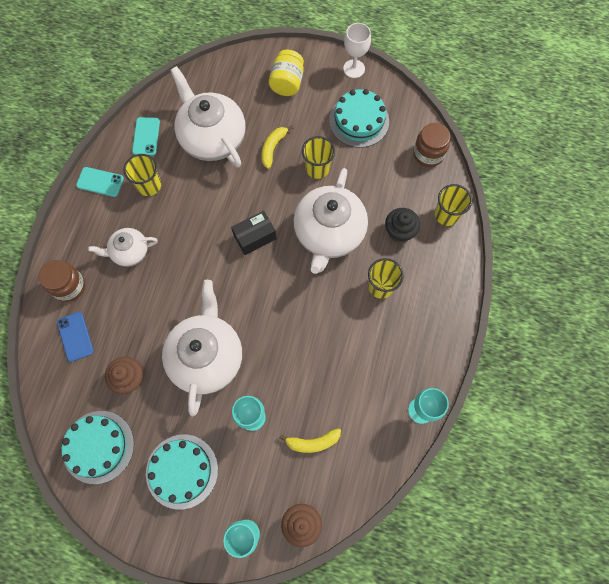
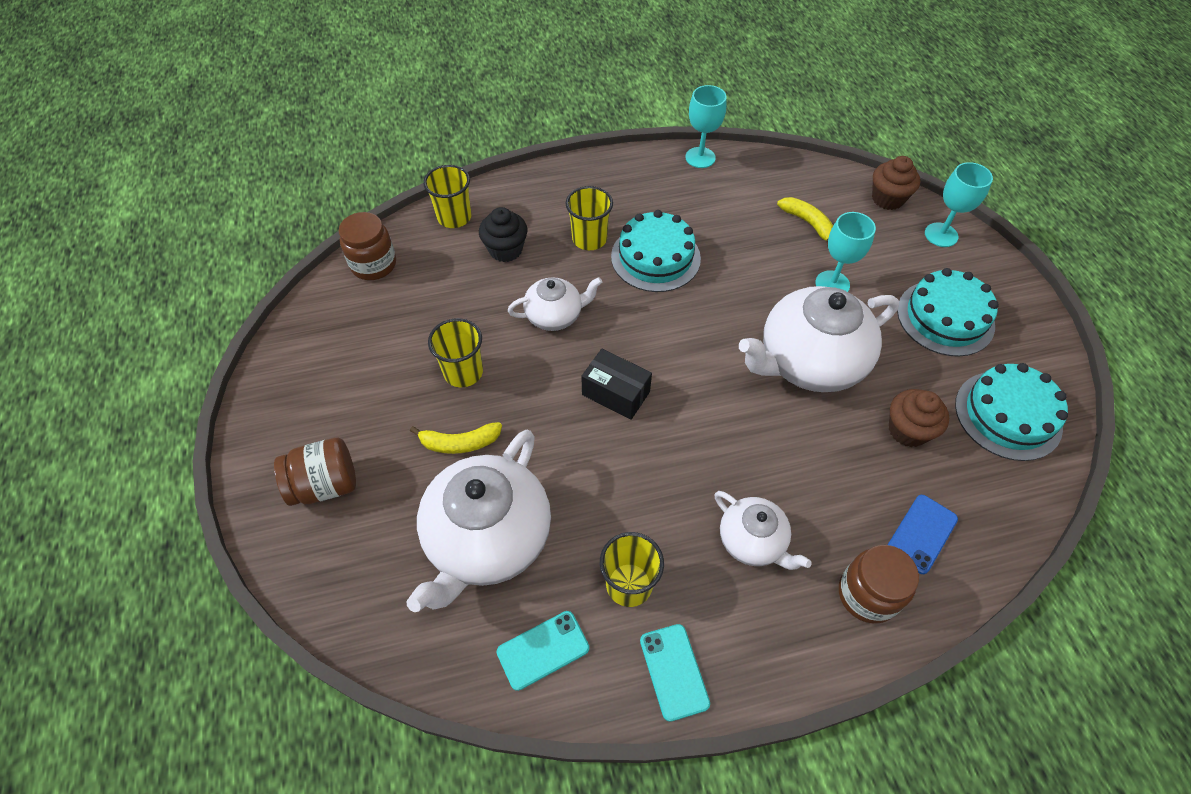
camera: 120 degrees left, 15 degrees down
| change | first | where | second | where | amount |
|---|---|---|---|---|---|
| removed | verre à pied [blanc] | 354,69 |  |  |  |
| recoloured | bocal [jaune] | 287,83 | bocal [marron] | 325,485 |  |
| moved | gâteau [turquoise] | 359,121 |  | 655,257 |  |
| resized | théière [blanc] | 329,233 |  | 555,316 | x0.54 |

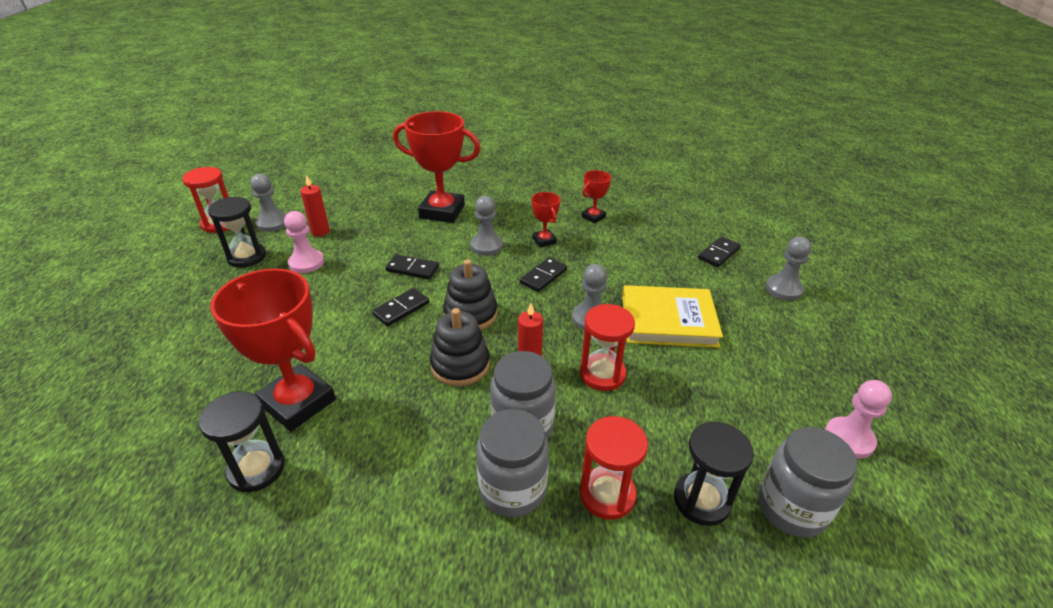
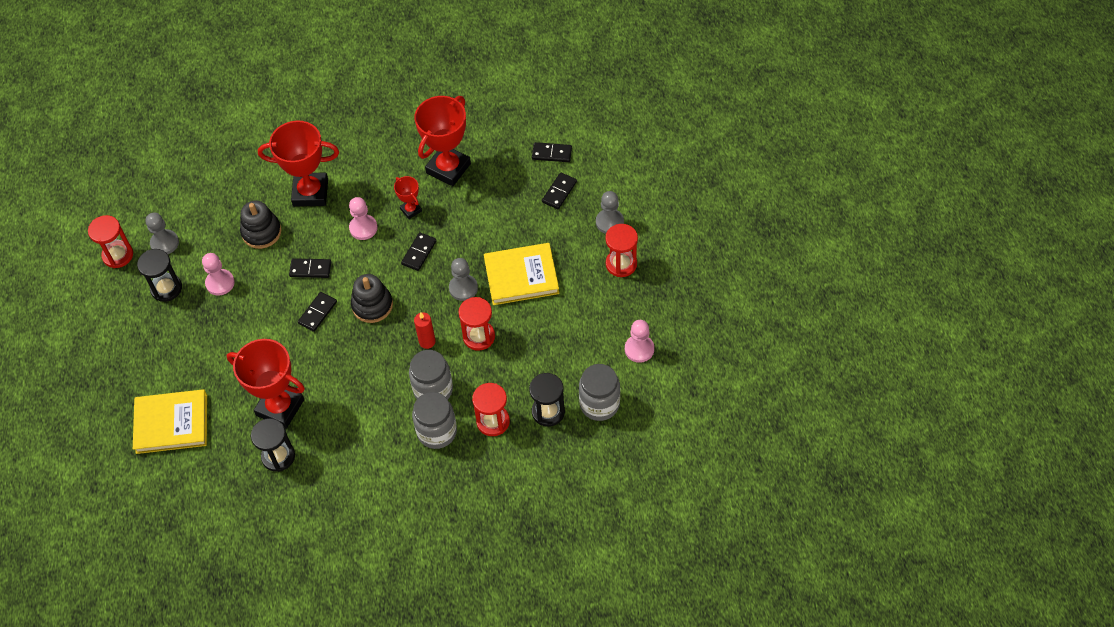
camera: 10 degrees left, 20 degrees up
| change | first | where | second | where | amount |
|---|---|---|---|---|---|
| resized | trophée [rouge] | 593,217 |  | 448,168 | x2.08 |
| removed | bougie [rouge] | 320,232 |  |  |  |
| recoloured | pion [gris] | 486,246 | pion [rose] | 363,228 |  |
| moved | jouet à empiler [noir] | 460,365 |  | 261,232 |  |
| added |  |  | domino [noir] | 552,153 |  |
| added |  |  | sablier [rouge] | 621,264 |  |
| added |  |  | livre [jaune] | 171,424 |  |

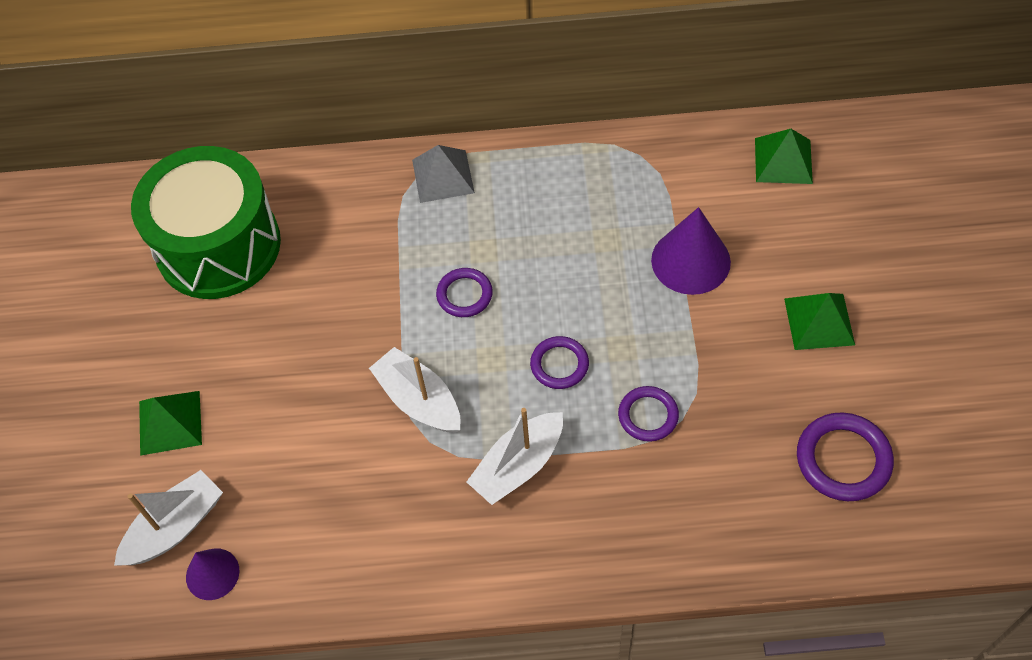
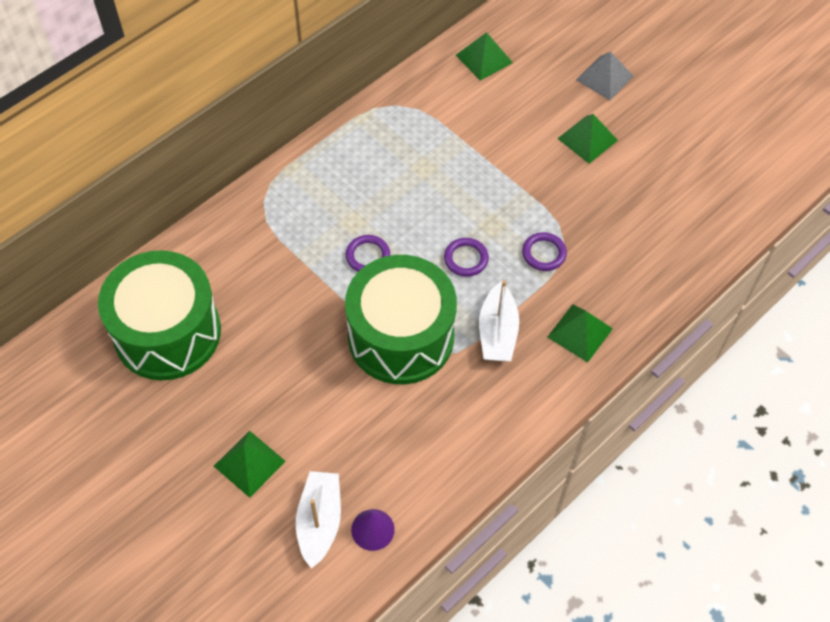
camera: 45 degrees left, 0 degrees up
| change | first | where | second | where | amount |
|---|---|---|---|---|---|
| moved | pyramide [gris] | 443,176 |  | 604,78 |  |
| removed | cône [violet] | 690,261 |  |  |  |
| replaced | bateau [blanc] | 419,400 | tambour [vert] | 401,336 |  |
| removed | anneau [violet] | 843,459 |  |  |  |
| added |  |  | pyramide [vert] | 579,332 |  |

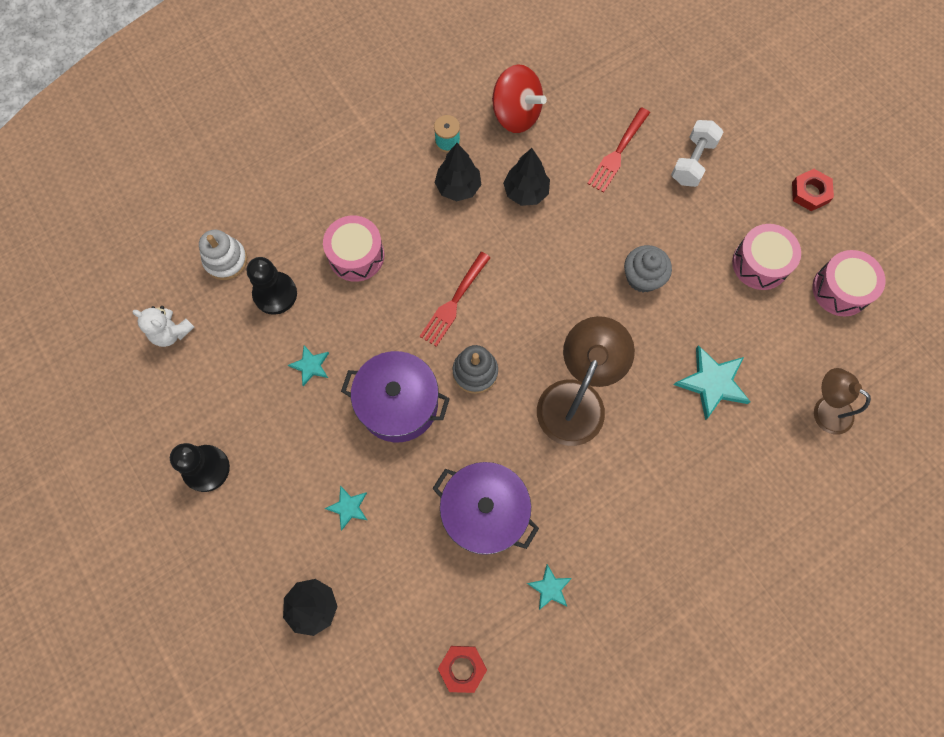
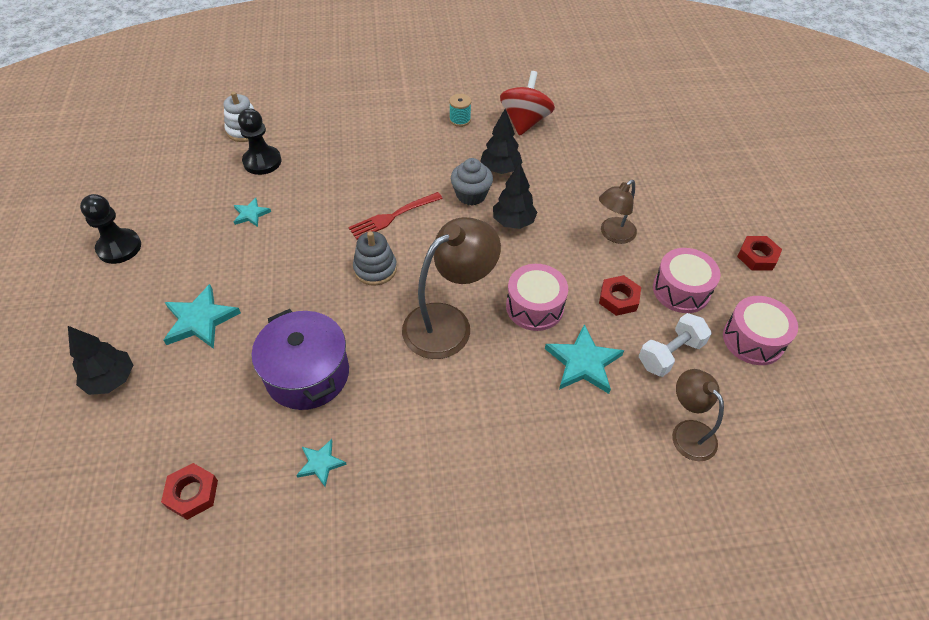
camera: 25 degrees right, 20 degrees down
| change | first | where | second | where | amount |
|---|---|---|---|---|---|
| turned | toupie [rouge] | 516,114 |  | 525,122 | 135 degrees counterclockwise |
| removed | fourchette [rouge] | 618,152 |  |  |  |
| moved | haltère [blanc] | 693,161 |  | 670,354 |  |
| moved | arbre [noir] | 458,187 |  | 513,222 |  |
| moved | tambour [rose] | 356,255 |  | 534,307 |  |
| moved | muffin [gris] | 642,277 |  | 471,195 |  |
| removed | ours en peluche [blanc] | 171,332 |  |  |  |
| removed | marmite [violet] | 398,404 |  |  |  |
| resized | étoile [turquoise] | 348,507 |  | 200,320 | x1.77 |
| added |  |  | lampe [marron] | 613,234 |  |
| added |  |  | écrou [rouge] | 618,299 |  |

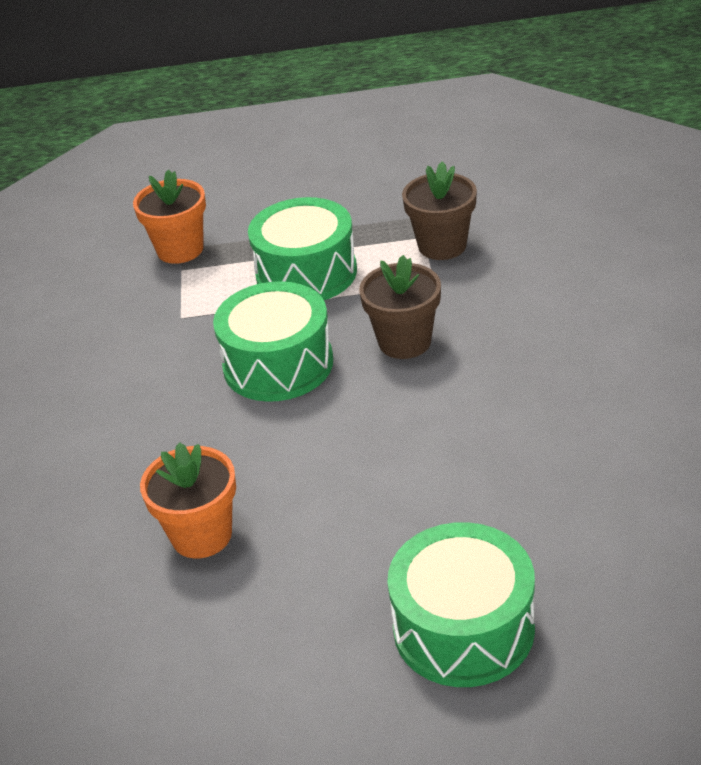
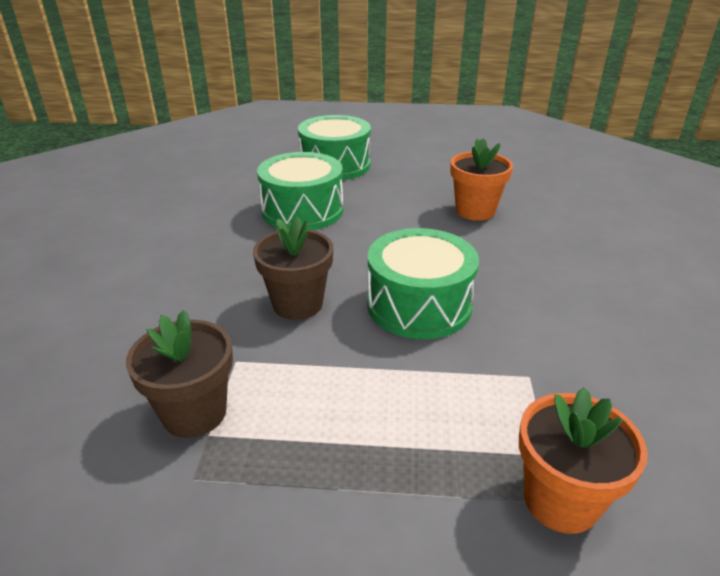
camera: 175 degrees left, 5 degrees down
| change | first | where | second | where | amount |
|---|---|---|---|---|---|
| moved | tambour [vert] | 306,273 |  | 302,211 |  |

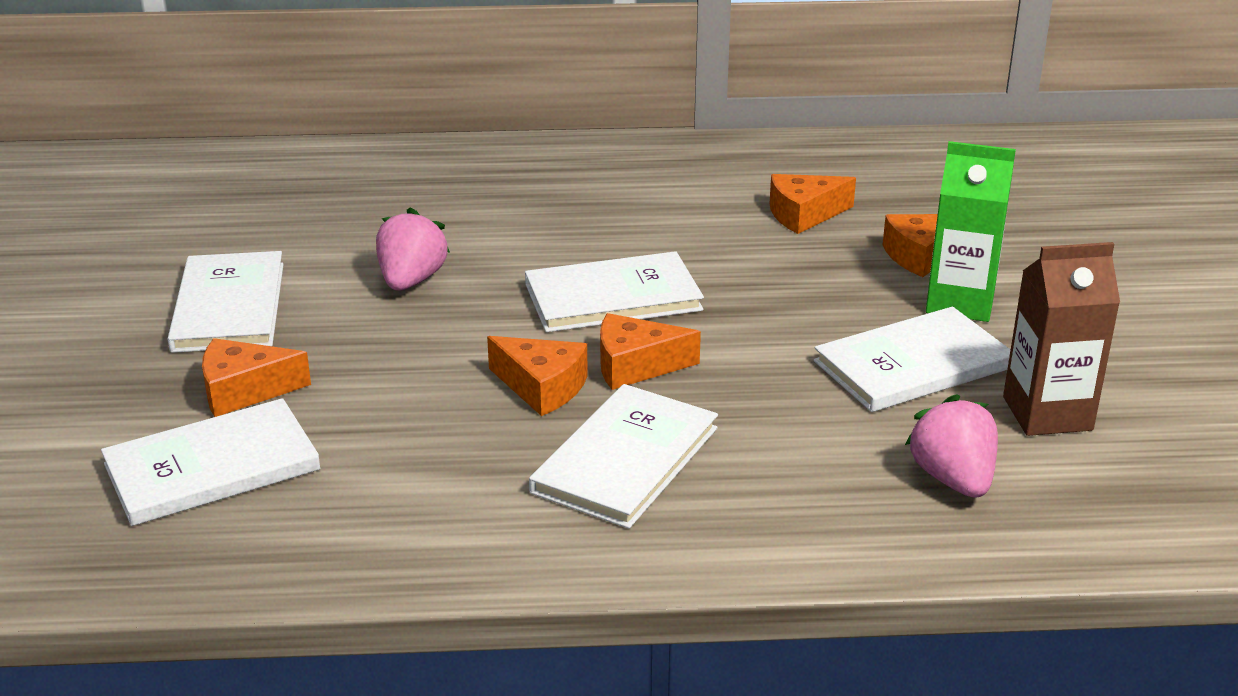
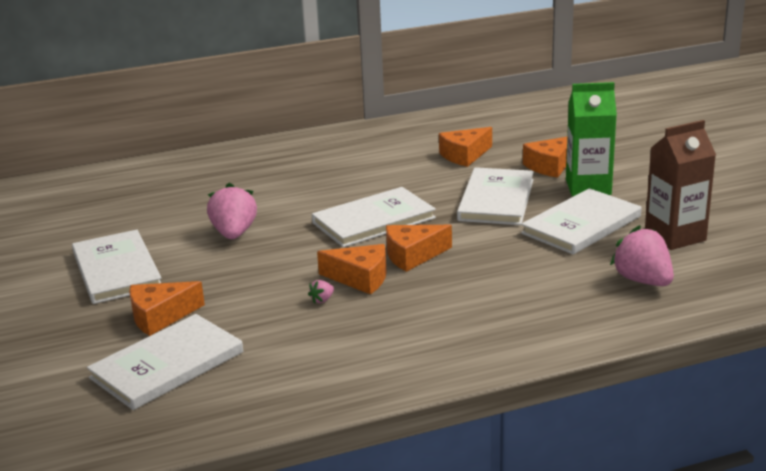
camera: 15 degrees left, 5 degrees down
| change | first | where | second | where | amount |
|---|---|---|---|---|---|
| moved | livre [blanc] | 625,460 |  | 496,200 |  |
| added |  |  | fraise [rose] | 322,300 |  |

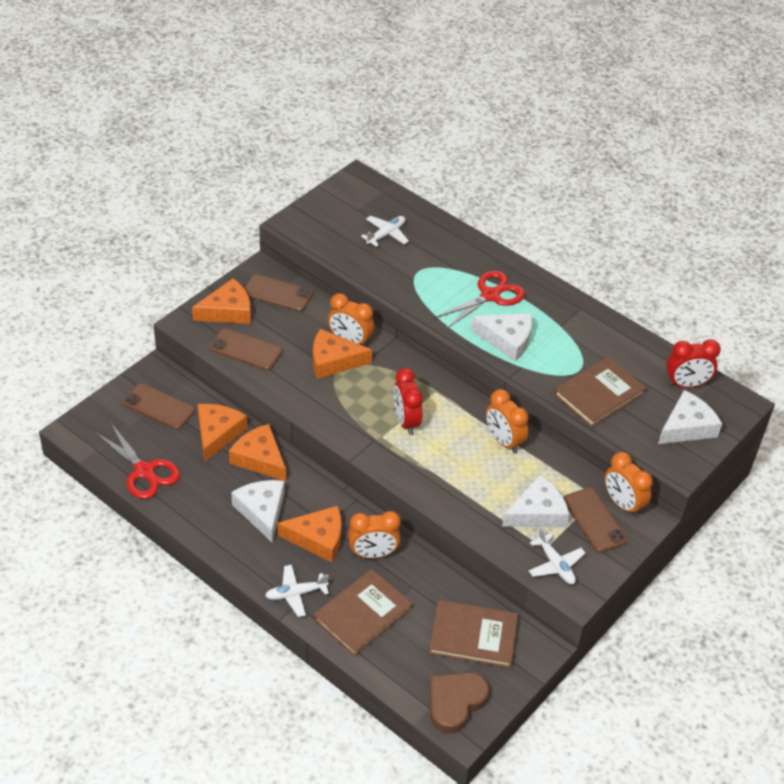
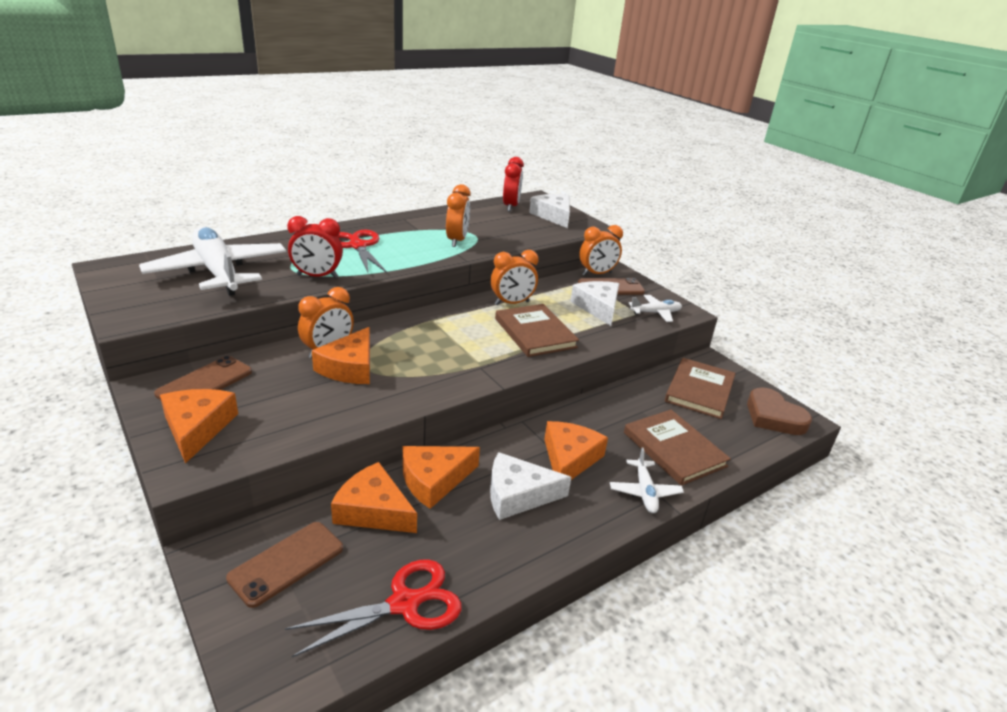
camera: 75 degrees left, 15 degrees down
| change | first | where | second | where | amount |
|---|---|---|---|---|---|
| resized | avion [blanc] | 386,234 |  | 218,272 | x2.20 |
| removed | fromage [blanc] | 507,340 |  |  |  |
| removed | téléphone [marron] | 246,350 |  |  |  |
| moved | livre [marron] | 599,394 |  | 535,333 |  |
| moved | réveil [rouge] | 406,421 |  | 317,276 |  |
| moved | réveil [orange] | 373,554 |  | 457,241 |  |

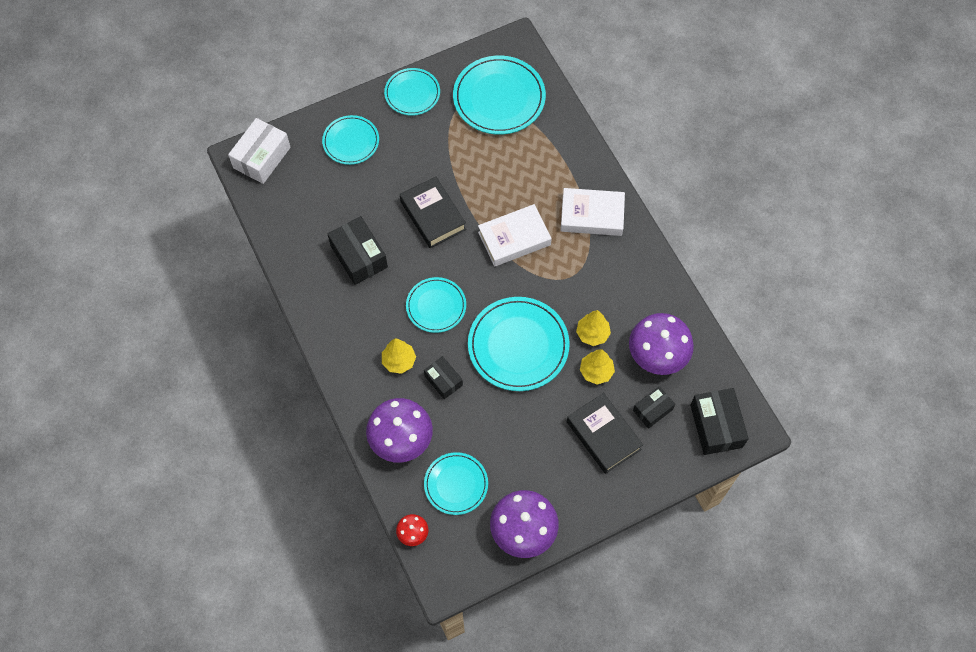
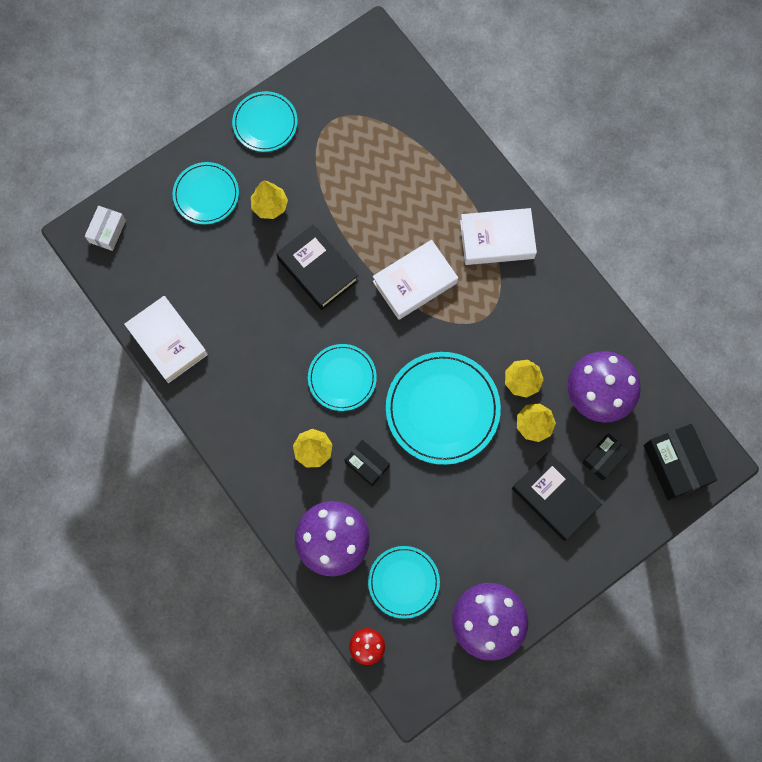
camera: 10 degrees left, 10 degrees up
| change | first | where | second | where | amount |
|---|---|---|---|---|---|
| removed | assiette [turquoise] | 499,98 |  |  |  |
| resized | boîte [blanc] | 262,157 |  | 107,231 | x0.60 |
| removed | boîte [noir] | 359,256 |  |  |  |
| added |  |  | arbre [jaune] | 270,206 |  |
| added |  |  | livre [blanc] | 168,341 |  |

